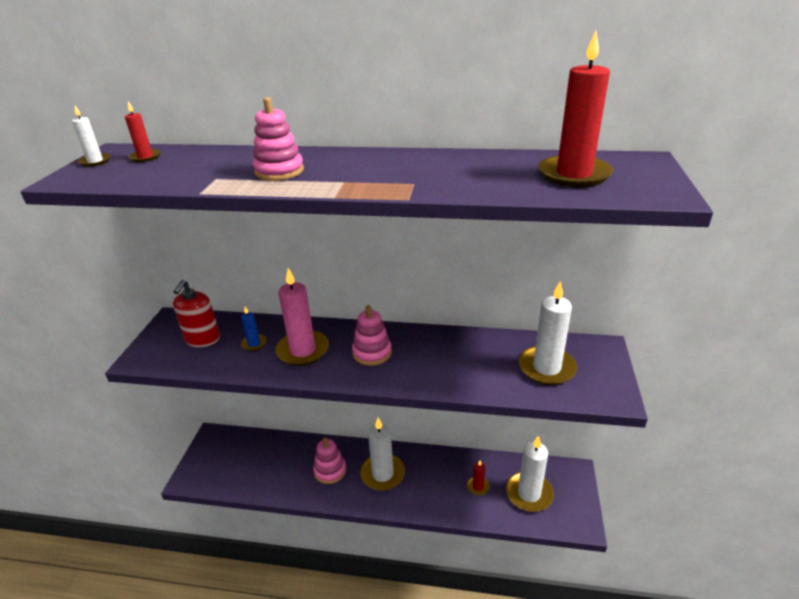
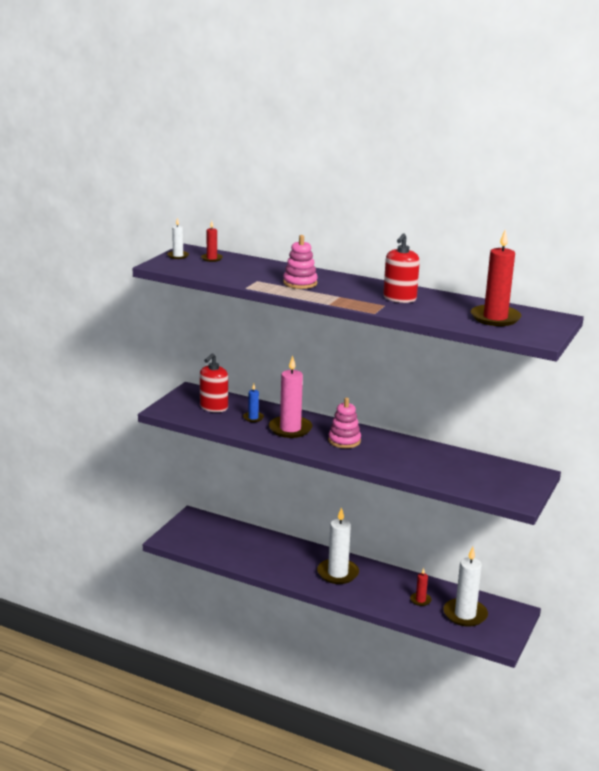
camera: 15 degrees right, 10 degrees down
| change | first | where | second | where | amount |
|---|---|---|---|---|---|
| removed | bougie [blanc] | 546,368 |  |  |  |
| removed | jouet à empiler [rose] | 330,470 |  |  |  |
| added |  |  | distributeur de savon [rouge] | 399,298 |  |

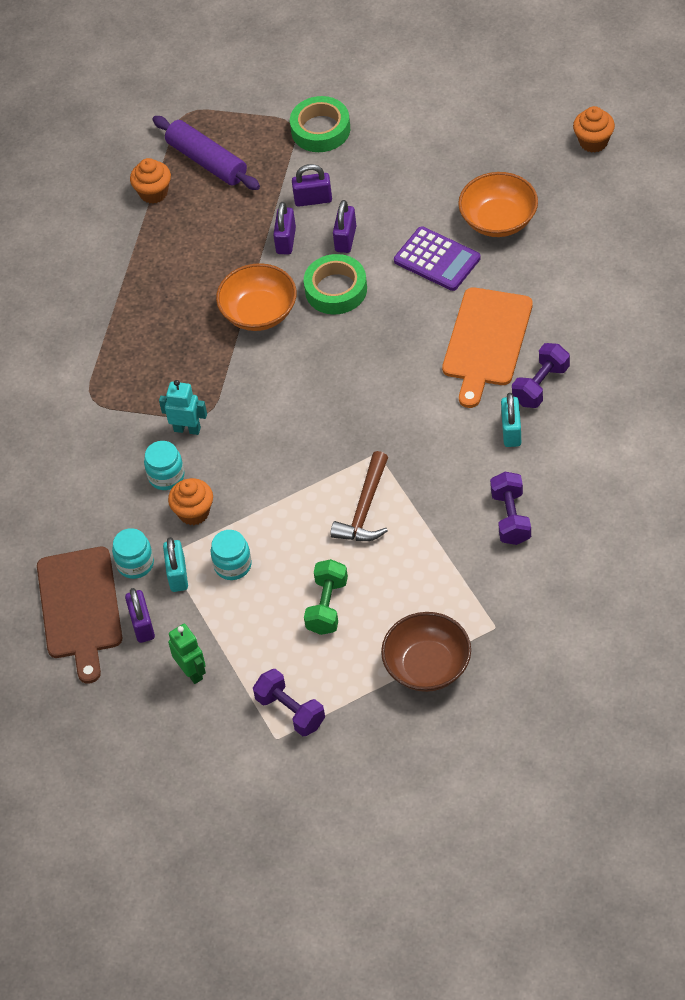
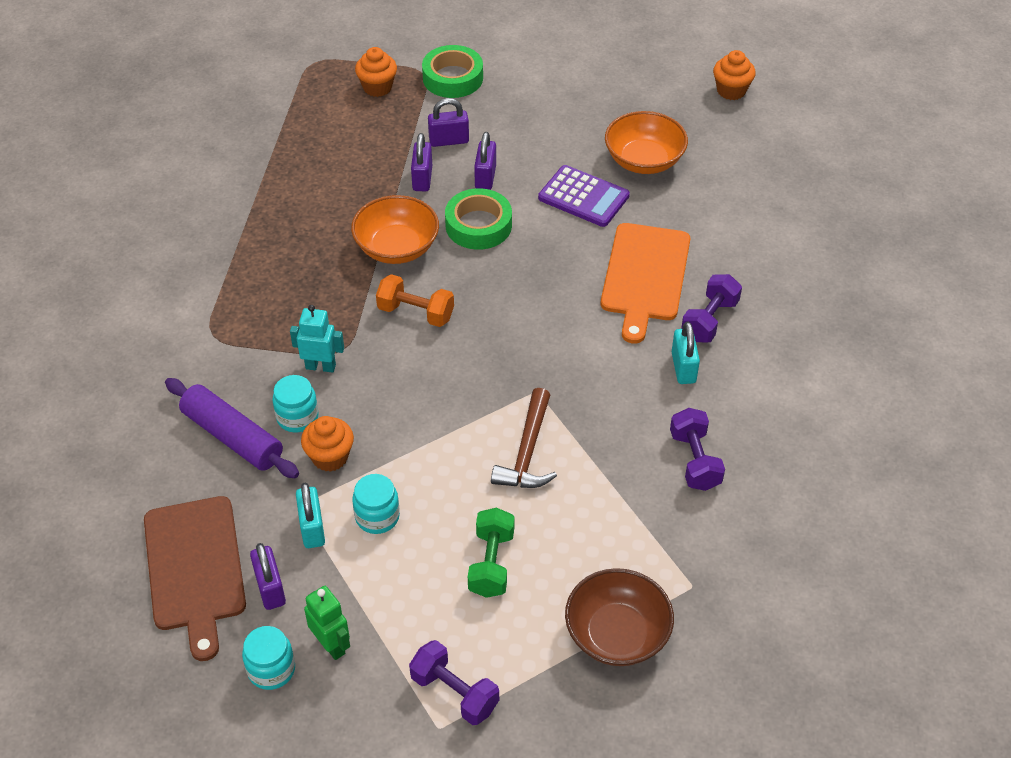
camera: 10 degrees left, 5 degrees down
| change | first | where | second | where | amount |
|---|---|---|---|---|---|
| moved | rouleau à pâtisserie [violet] | 207,161 |  | 233,437 |  |
| moved | muffin [orange] | 153,193 |  | 377,87 |  |
| moved | bocal [turquoise] | 135,564 |  | 271,669 |  |
| added |  |  | haltère [orange] | 416,313 |  |

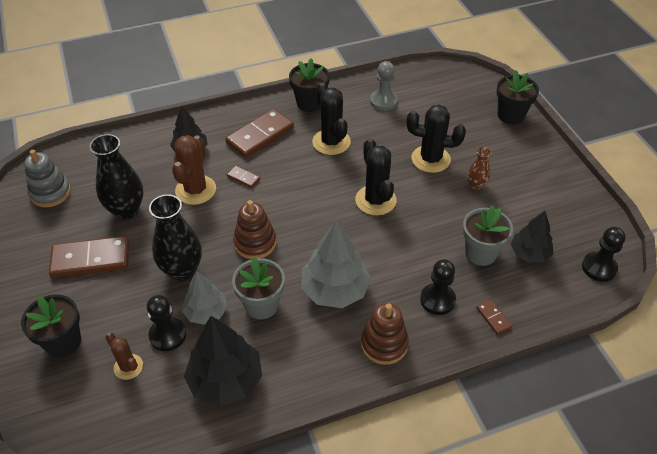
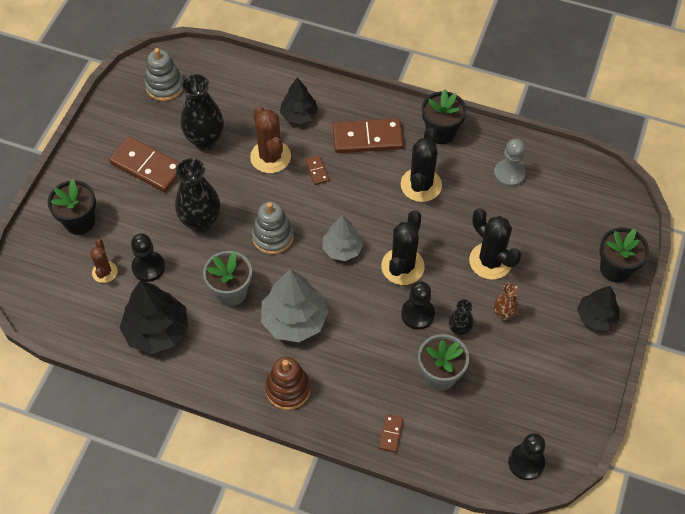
camera: 40 degrees right, 10 degrees up
| change | first | where | second | where | amount |
|---|---|---|---|---|---|
| turned | cactus [marron] | 195,190 |  | 270,157 | 75 degrees counterclockwise |
| recoloured | jouet à empiler [marron] | 255,243 | jouet à empiler [gris] | 273,237 |  |
| moved | arbre [noir] | 529,253 |  | 596,317 |  |
| moved | pion [noir] | 437,300 |  | 417,314 |  |
| moved | arbre [gris] | 206,312 |  | 342,249 |  |
| added |  |  | vase [noir] | 459,329 |  |

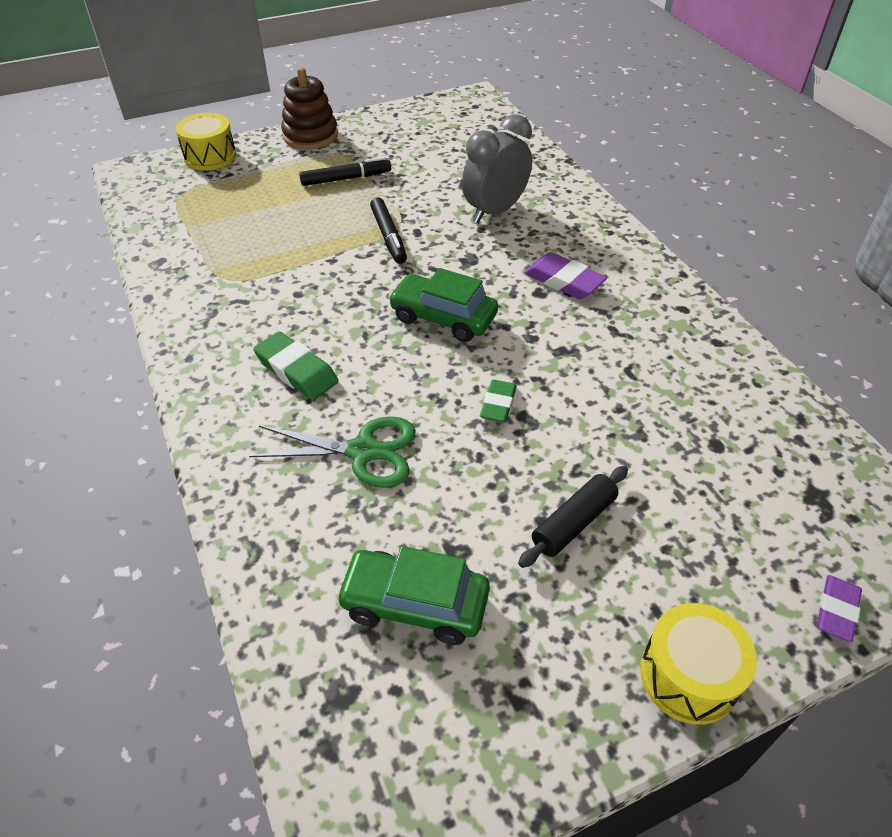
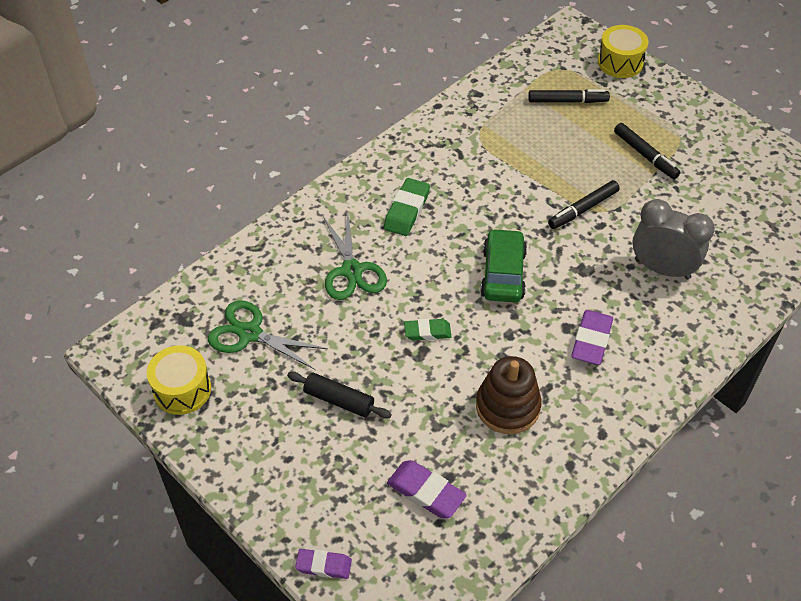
camera: 70 degrees right, 5 degrees up
| change | first | where | second | where | amount |
|---|---|---|---|---|---|
| moved | jouet à empiler [marron] | 310,136 |  | 507,406 |  |
| replaced | voiture [vert] | 414,604 | ciseaux [vert] | 249,333 |  |
| moved | tambour [jaune] | 688,676 |  | 182,389 |  |
| added |  |  | feutre [noir] | 567,101 |  |
| added |  |  | gomme [violet] | 426,492 |  |

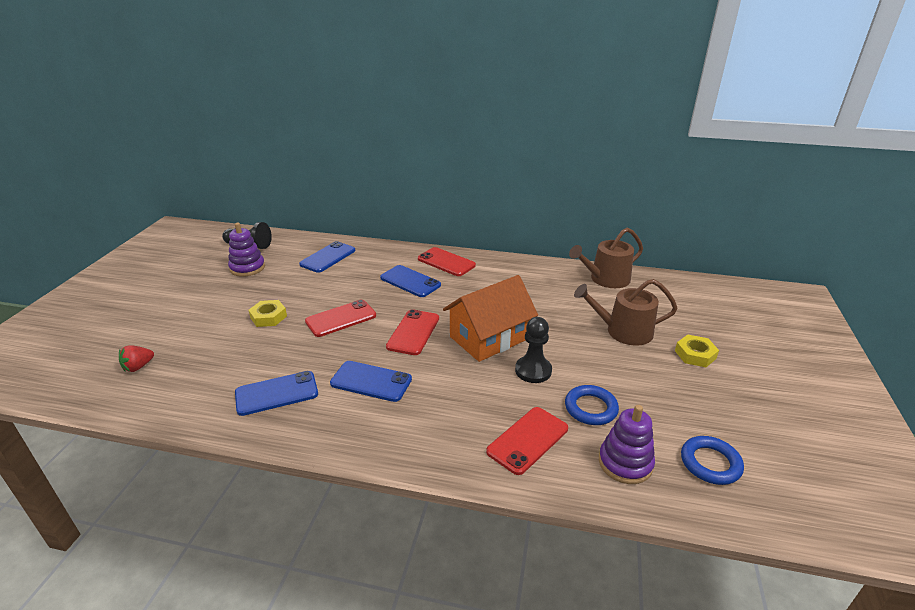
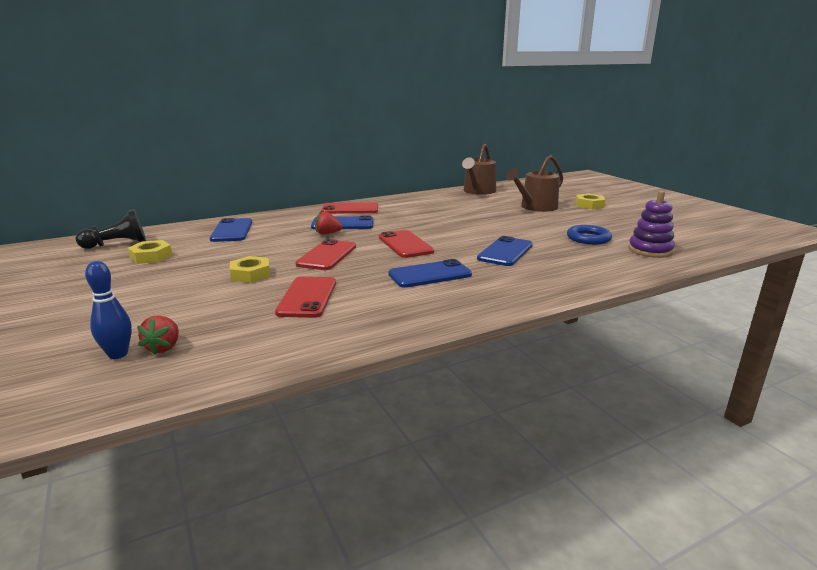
camera: 40 degrees left, 10 degrees down
| change | first | where | second | where | amount |
|---|---|---|---|---|---|
| replaced | jouet à empiler [violet] | 247,268 | écrou [jaune] | 151,256 |  |
| removed | maison [orange] | 489,338 |  |  |  |
| removed | pion [noir] | 533,371 |  |  |  |
| moved | téléphone [bleu] | 277,393 |  | 505,252 |  |
| moved | téléphone [rouge] | 528,440 |  | 307,297 |  |
| removed | anneau [bleu] | 710,463 |  |  |  |
| added |  |  | fraise [rouge] | 327,233 |  |
| added |  |  | quille [bleu] | 118,354 |  |

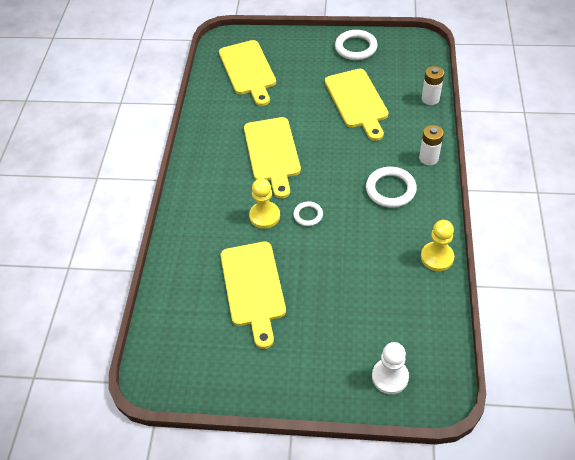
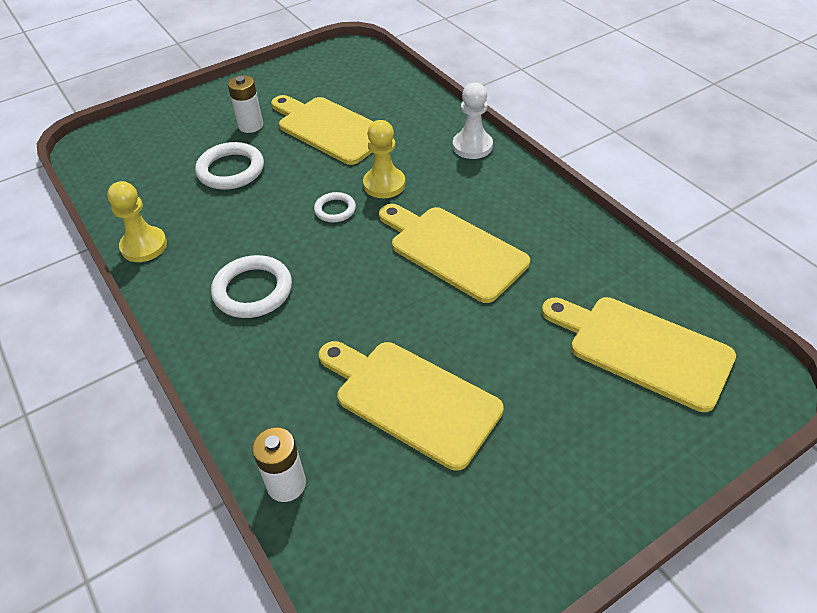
camera: 140 degrees right, 5 degrees down
| change | first | where | second | where | amount |
|---|---|---|---|---|---|
| moved | anneau [blanc] | 355,47 |  | 231,170 |  |
| moved | pile [blanc] | 428,158 |  | 250,125 |  |
| moved | pion [blanc] | 390,377 |  | 472,146 |  |

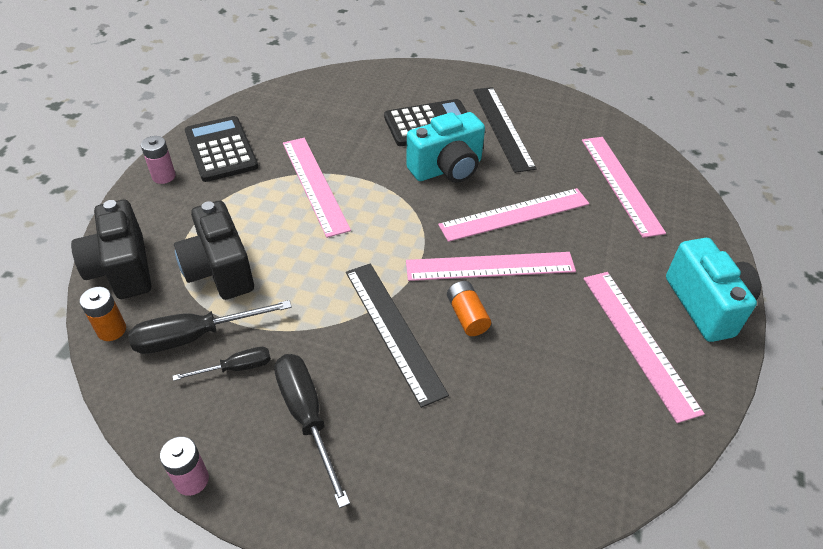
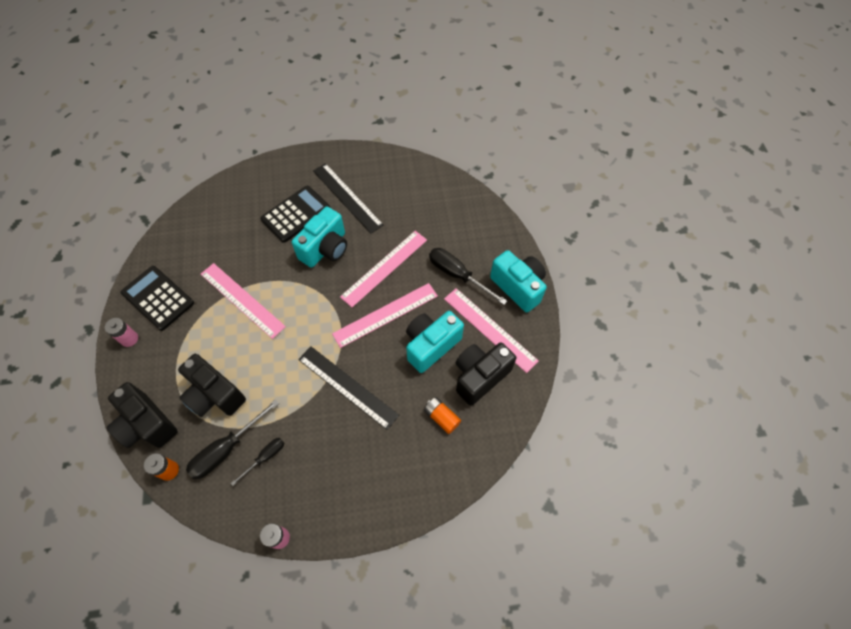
camera: 25 degrees left, 15 degrees up
| change | first | where | second | where | amount |
|---|---|---|---|---|---|
| removed | règle [rose] | 621,184 |  |  |  |
| moved | pile [orange] | 467,316 |  | 441,417 |  |
| moved | tournevis [noir] | 307,417 |  | 457,275 |  |
| added |  |  | appareil photo [turquoise] | 431,345 |  |
| added |  |  | appareil photo [noir] | 480,376 |  |

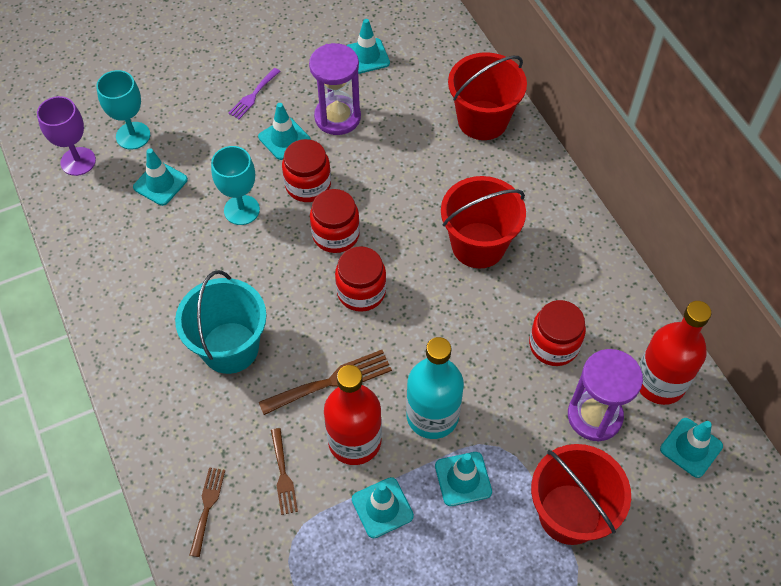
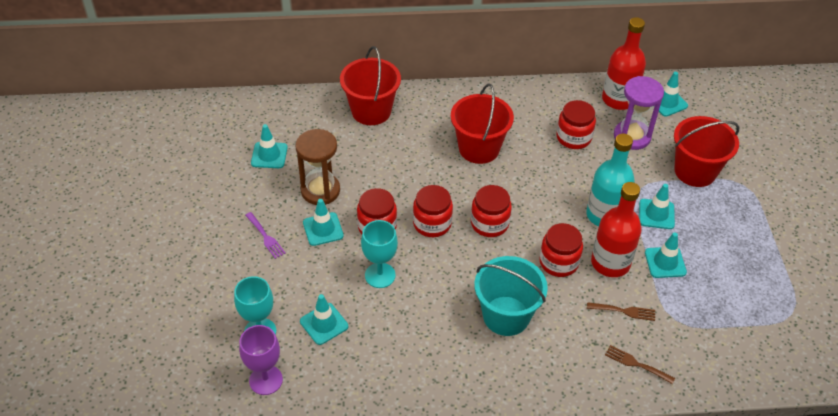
camera: 70 degrees left, 10 degrees down
| change | first | where | second | where | amount |
|---|---|---|---|---|---|
| recoloured | sablier [violet] | 337,117 | sablier [marron] | 320,190 |  |
| replaced | fourchette [marron] | 331,382 | bocal [rouge] | 558,262 |  |

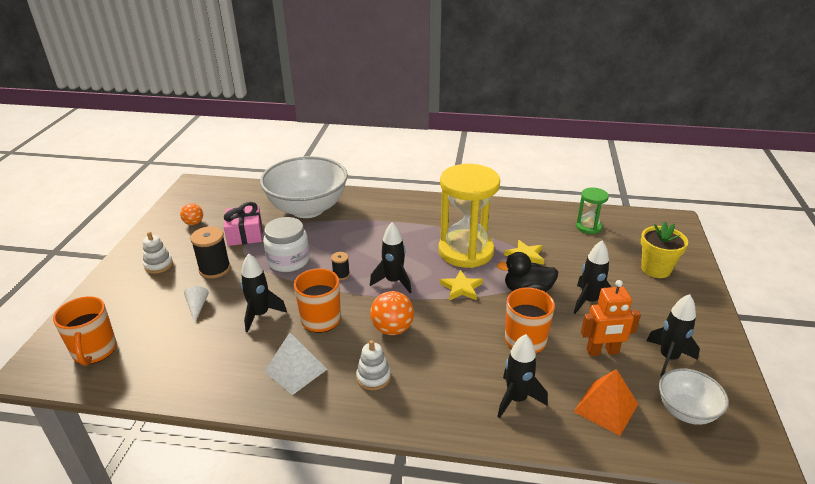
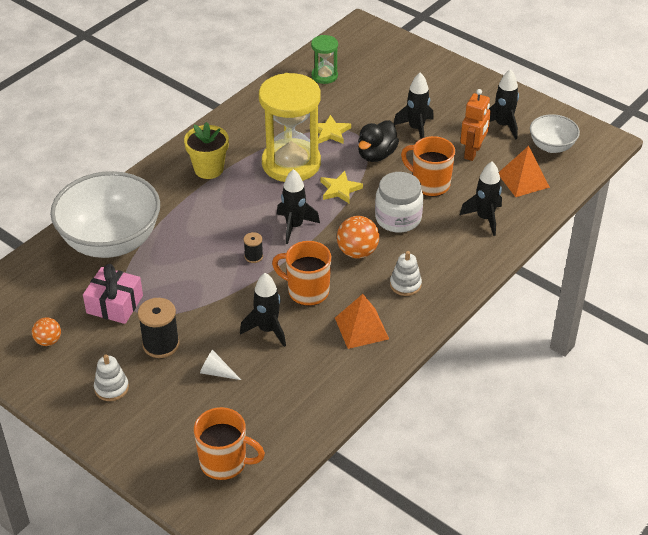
camera: 60 degrees left, 10 degrees up
| change | first | where | second | where | amount |
|---|---|---|---|---|---|
| moved | bocal [blanc] | 288,260 |  | 398,218 |  |
| moved | pot de fleurs [jaune] | 655,269 |  | 209,169 |  |
| recoloured | pyramide [blanc] | 295,370 | pyramide [orange] | 361,328 |  |

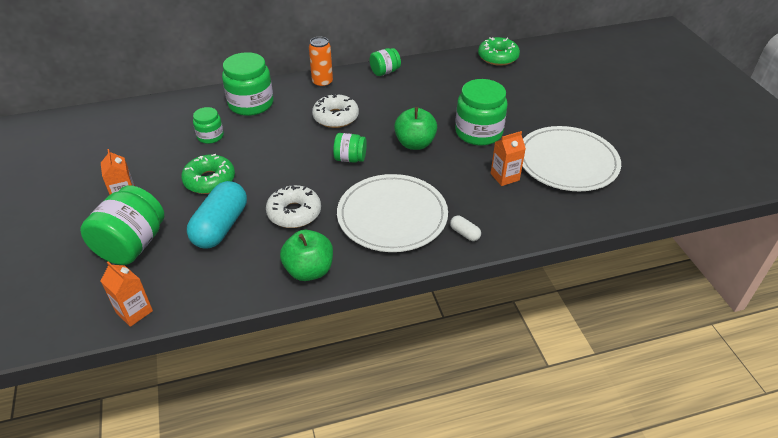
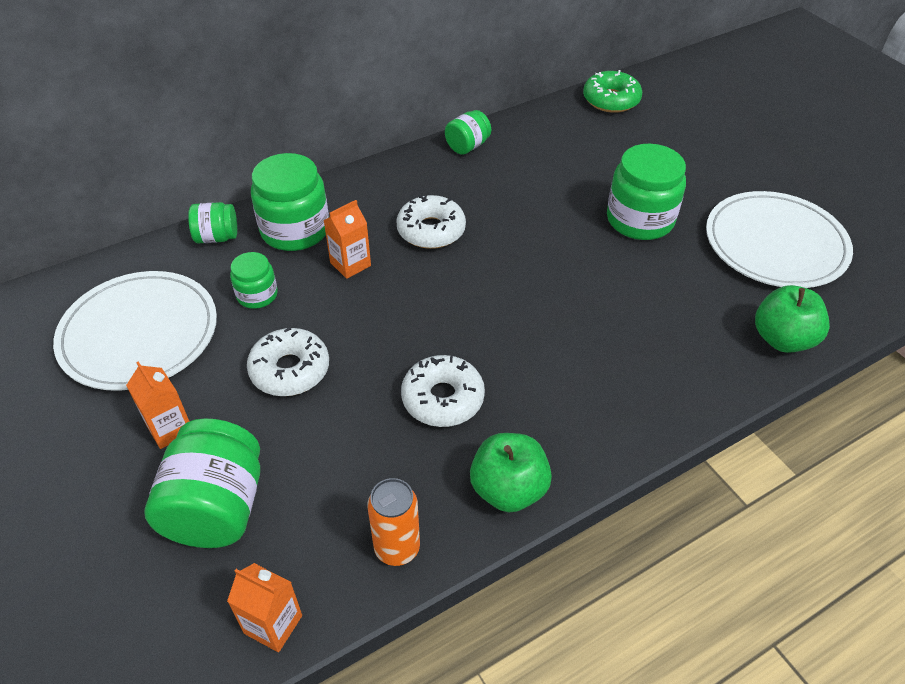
camera: 15 degrees left, 5 degrees up
| change | first | where | second | where | amount |
|---|---|---|---|---|---|
| moved | canette [orange] | 322,83 |  | 397,548 |  |
| moved | pomme [vert] | 415,144 |  | 782,339 |  |
| moved | brique de lait [orange] | 504,177 |  | 350,264 |  |
| moved | bocal [vert] | 350,158 |  | 217,237 |  |
| recoloured | beignet [vert] | 209,180 | beignet [blanc] | 290,370 |  |
| moved | assiette [blanc] | 392,216 |  | 139,334 |  |
| removed | gélule [turquoise] | 221,226 |  |  |  |
| removed | gélule [blanc] | 464,233 |  |  |  |

